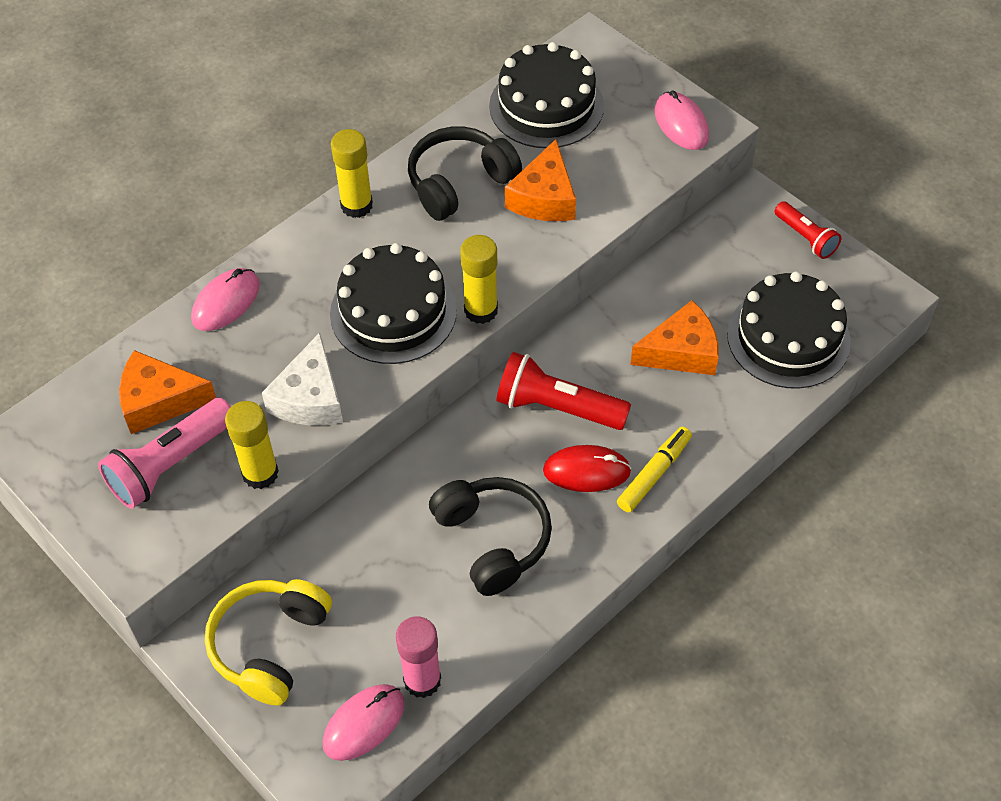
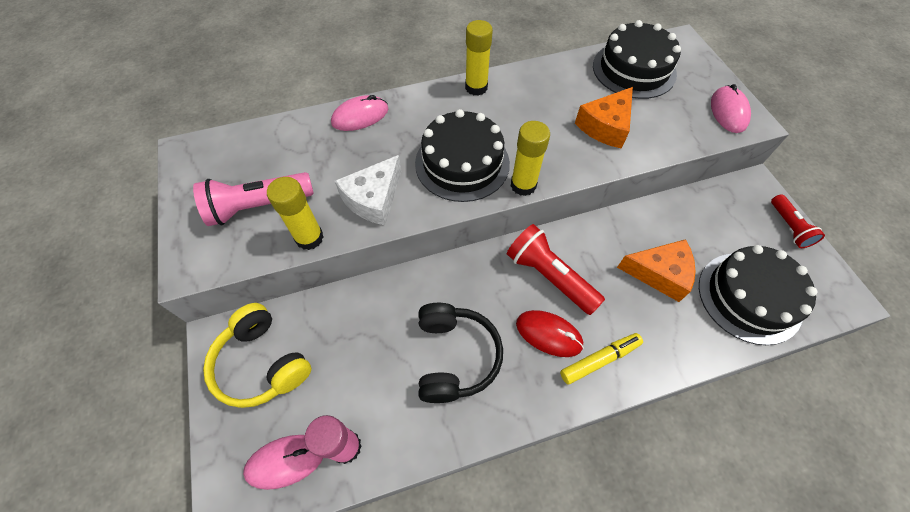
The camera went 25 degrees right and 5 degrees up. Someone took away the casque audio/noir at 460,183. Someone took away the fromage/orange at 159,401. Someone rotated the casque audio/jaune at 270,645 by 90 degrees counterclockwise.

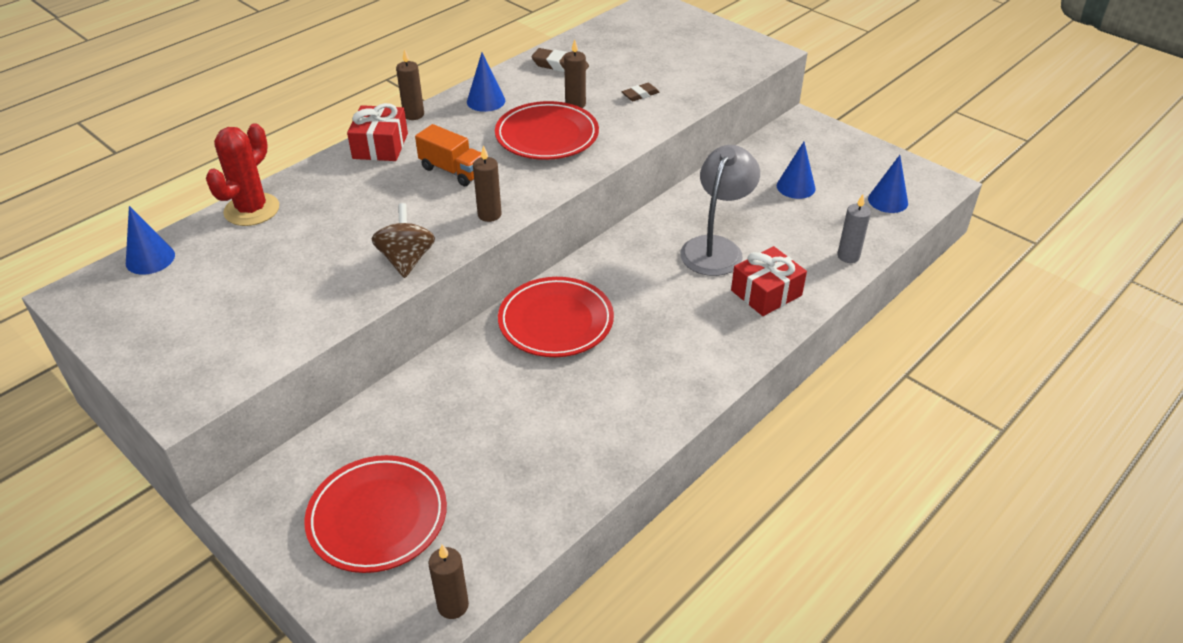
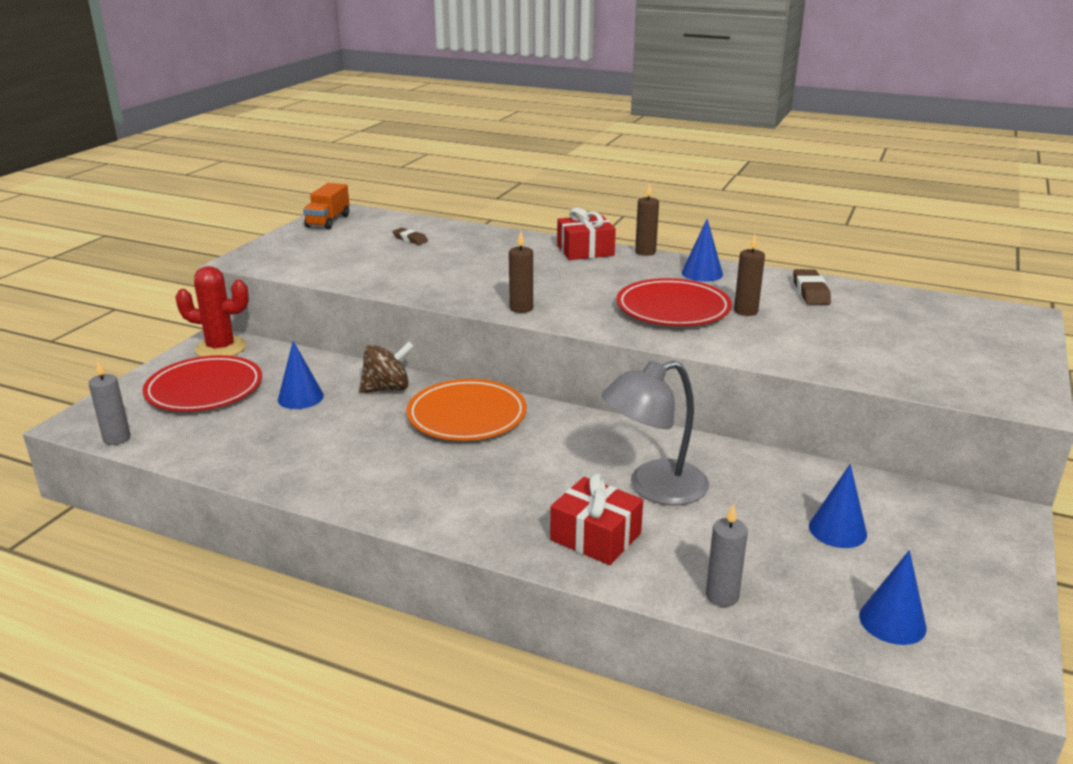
The camera went 70 degrees right and 15 degrees down. Someone carried the gomme/marron from 640,95 to 410,239. Someone carried the cactus/rouge from 252,210 to 221,348. Someone carried the camion/orange from 453,171 to 328,221. Someone rotated the lampe/gris at 716,248 by 150 degrees clockwise. Someone carried the toupie/marron from 406,260 to 387,389. Someone carried the cône/bleu from 150,259 to 300,397. Someone repainted the assiette/rouge at 556,321, which became the assiette/orange at 467,415. Someone repainted the bougie/marron at 453,605, which became the bougie/gris at 117,438.

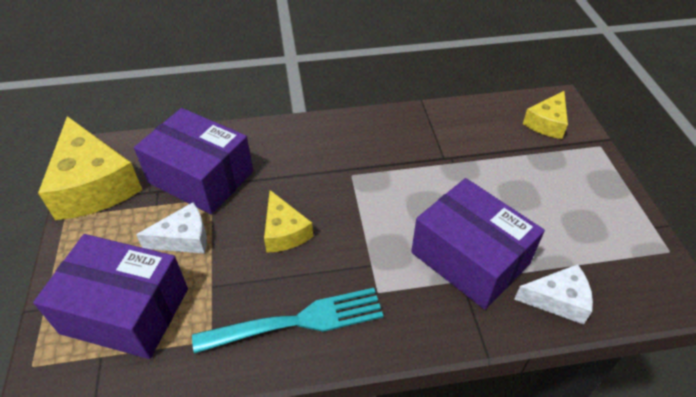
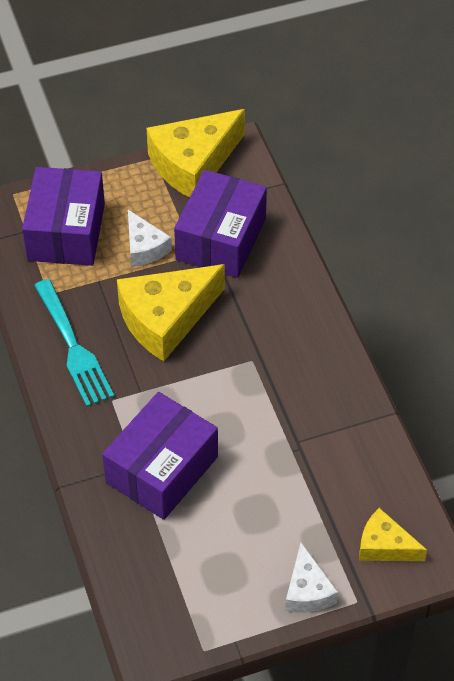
The camera went 80 degrees right and 5 degrees up. Someone scaled the fromage/jaune at 284,232 by 1.84. Someone carried the fromage/blanc from 558,300 to 307,591.

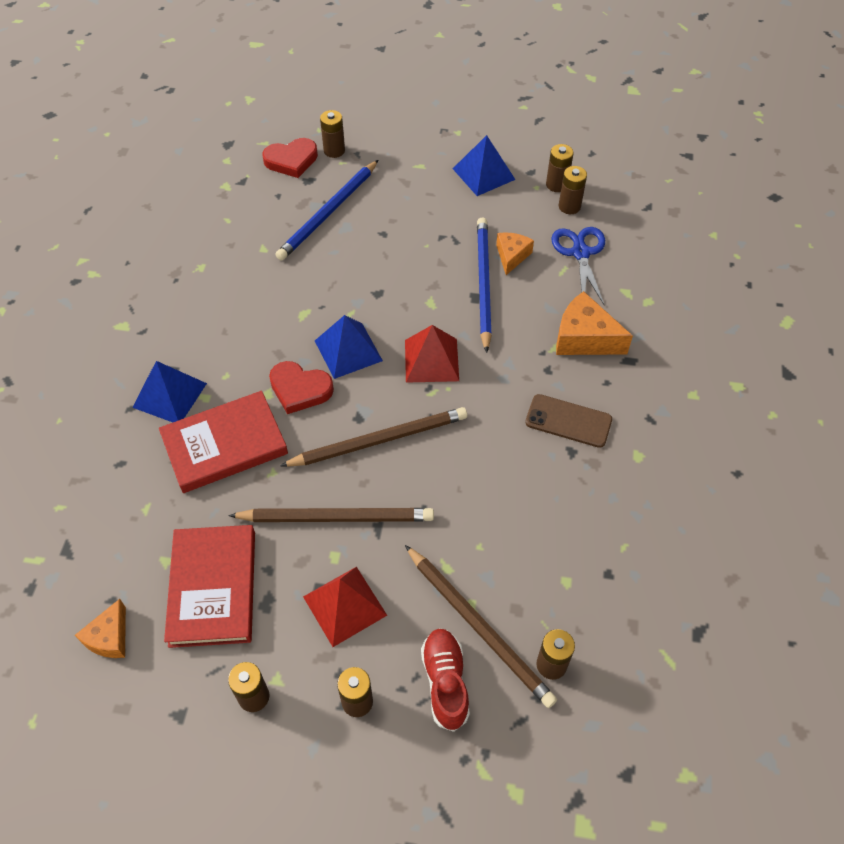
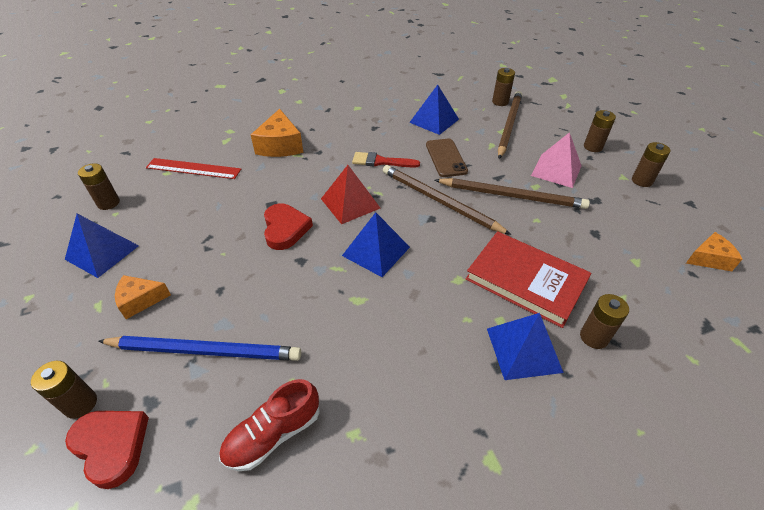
The camera went 120 degrees left and 10 degrees down. Someone carried the pile/marron from 569,206 to 594,337. Someone took away the crayon/bleu at 483,283. Someone swapped the ciseaux/bleu at 580,253 for the règle/rouge at 193,169. Someone carried the fromage/orange from 511,256 to 140,300. Someone carried the cœur/rouge from 300,389 to 285,229. Someone carried the téléphone/marron from 568,421 to 445,158. Someone rotated the crayon/marron at 336,517 by 135 degrees clockwise. Someone took away the livre/rouge at 213,588. Someone repainted the pyramide/rouge at 344,606, which became the pyramide/rose at 556,170. Someone carried the chaussure/rouge from 445,682 to 273,434. Someone put down the pyramide/bleu at 434,121. Someone put down the pinceau/rouge at 381,161.

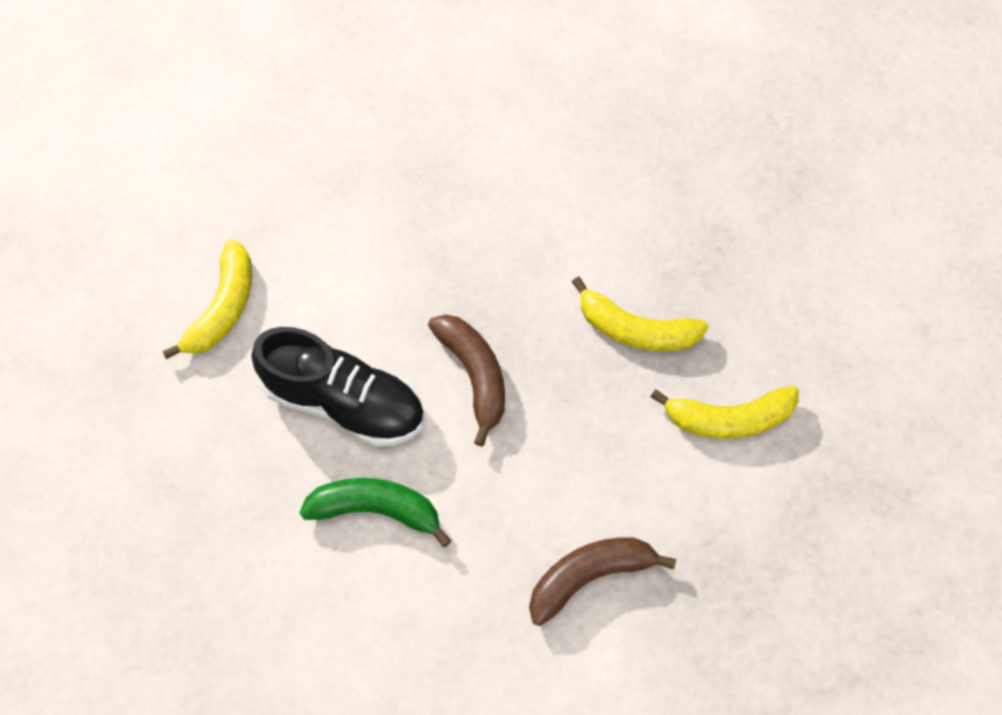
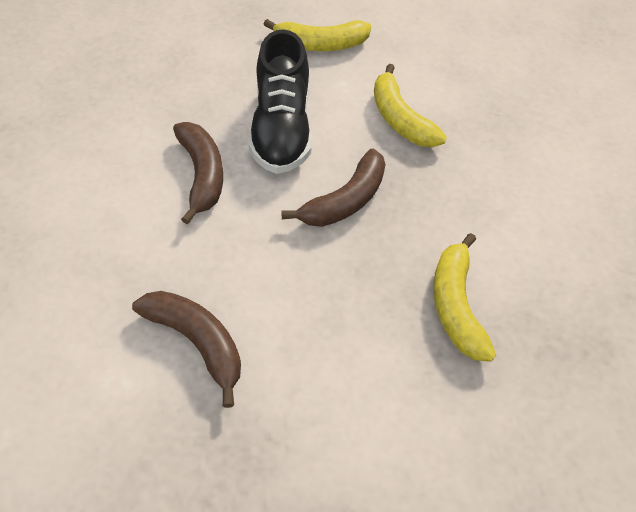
The camera went 65 degrees right and 10 degrees down. Someone carried the banane/jaune from 728,418 to 400,118. Someone repainted the banane/vert at 376,510, which became the banane/marron at 202,175.

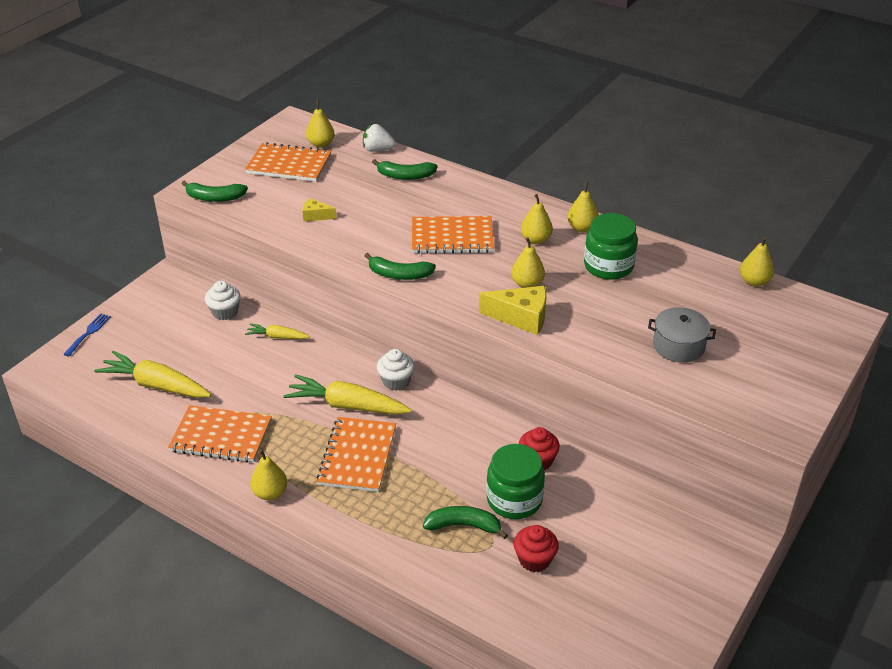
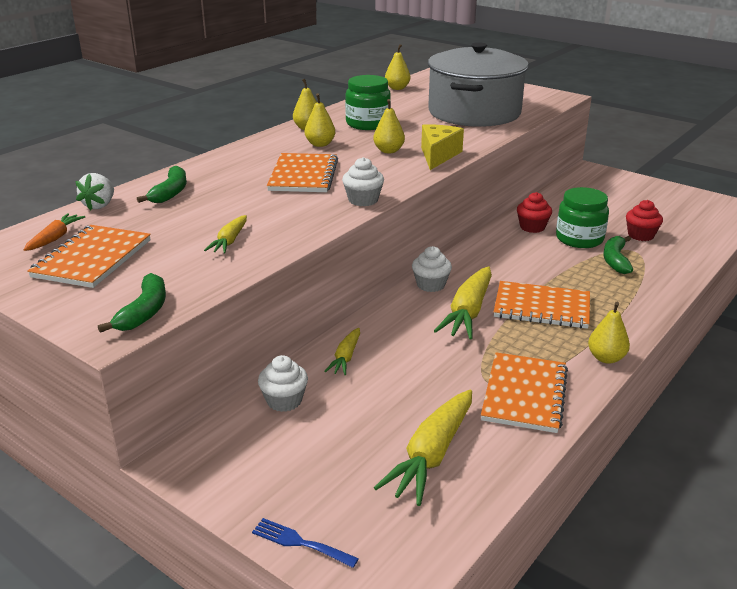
The camera went 85 degrees left and 10 degrees down. Someone swapped the poire/jaune at 321,144 for the carotte/orange at 55,238. Someone swapped the fromage/jaune at 316,216 for the carotte/jaune at 229,241. Someone swapped the banane/vert at 399,275 for the muffin/blanc at 363,200. Someone scaled the marmite/gris at 678,346 by 2.29.

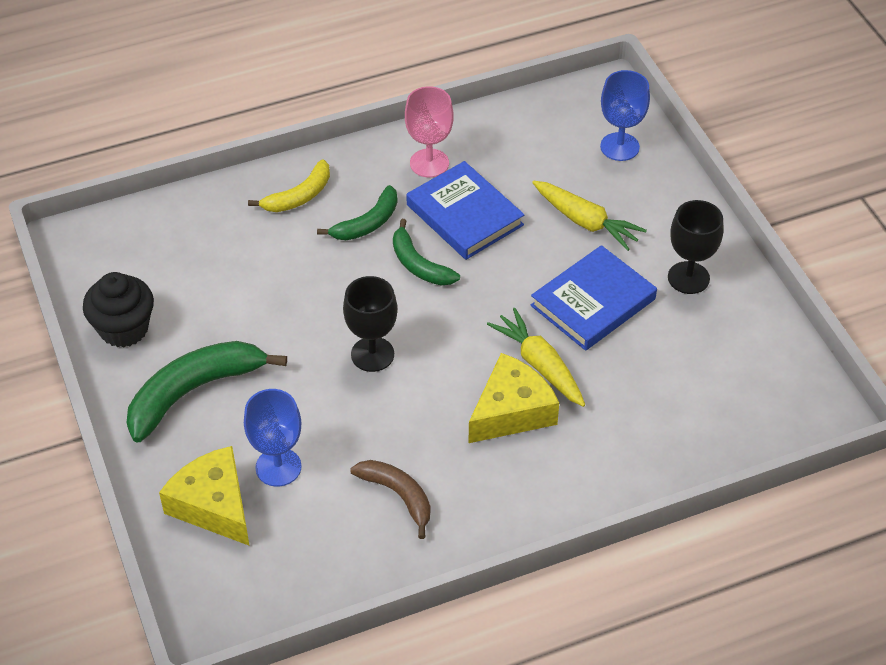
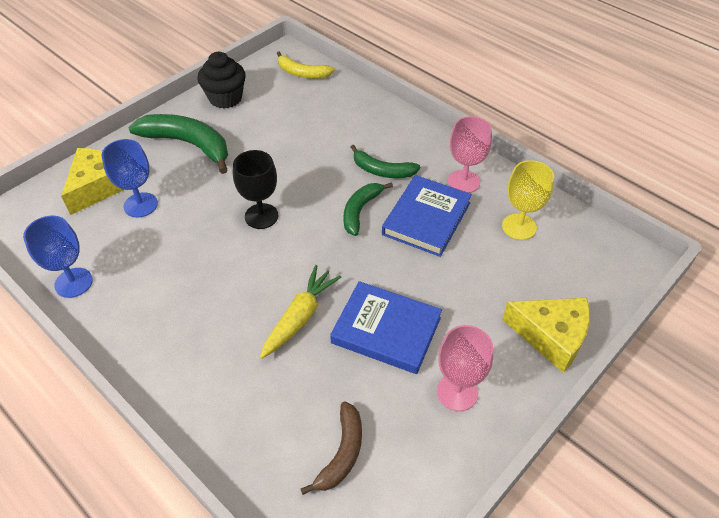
The camera went 65 degrees right and 0 degrees up. Someone carried the verre à pied/bleu from 619,147 to 73,282. Someone carried the banane/jaune from 299,196 to 302,73. Someone took away the carotte/jaune at 585,222. Someone repainted the verre à pied/noir at 688,278, which became the verre à pied/rose at 457,392. Someone carried the fromage/jaune from 511,411 to 551,336. Someone carried the banane/marron from 398,495 to 342,453. Someone put down the verre à pied/jaune at 519,227.

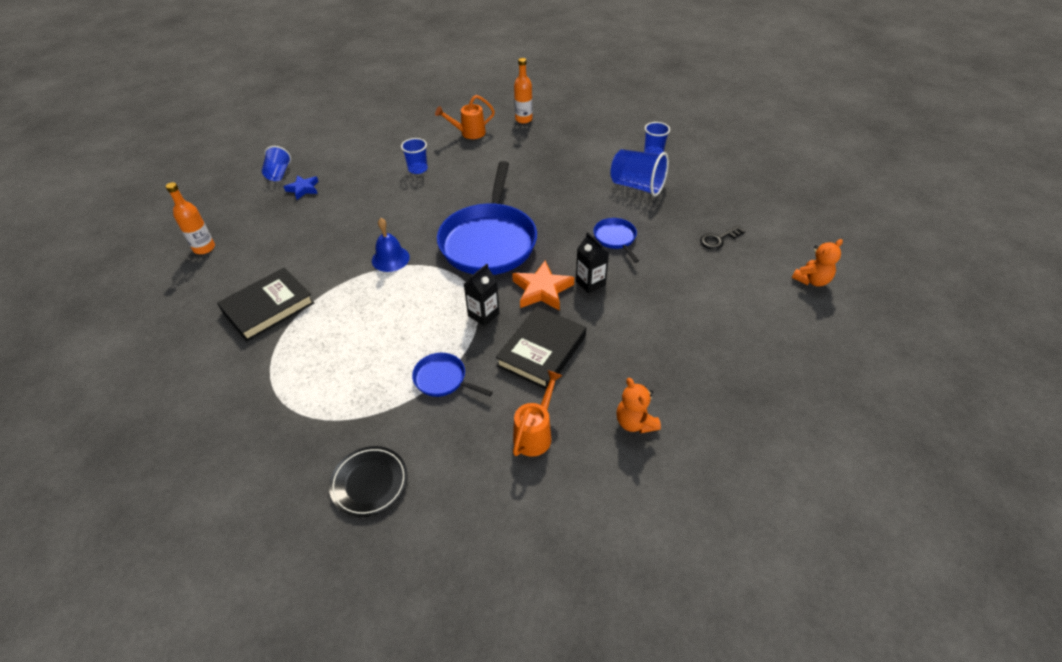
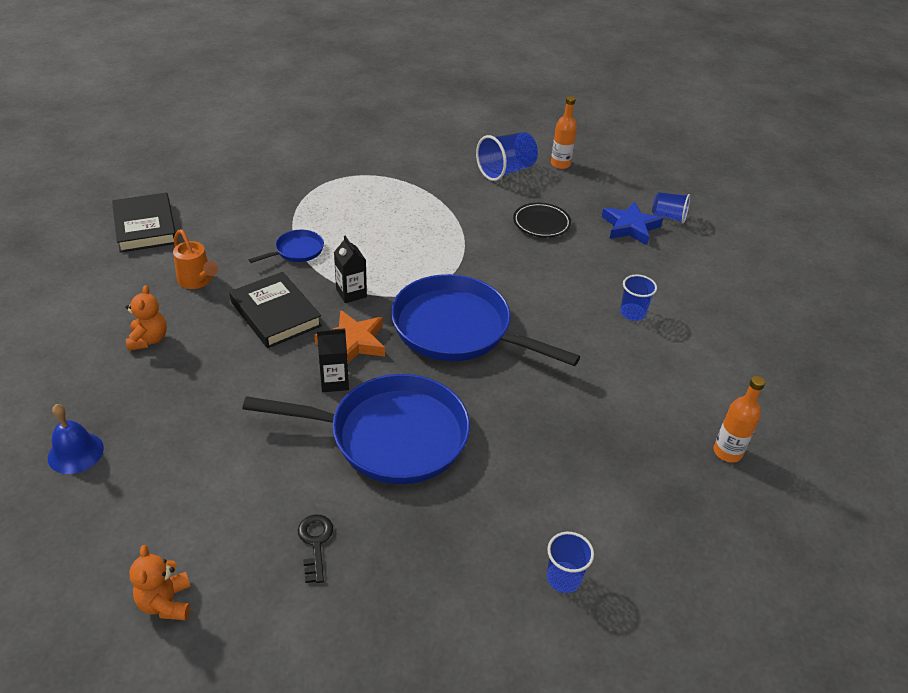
The camera went 110 degrees right and 5 degrees down. Someone took away the arrosoir/orange at 469,133. Someone carried the gobelet/bleu from 637,186 to 506,171. Someone scaled the étoile/bleu at 303,189 by 1.56. Someone carried the cloche/bleu from 390,258 to 75,452. Someone scaled the poêle/bleu at 615,238 by 2.27. Someone carried the livre/noir from 268,307 to 145,227. Someone rotated the ours en peluche/orange at 635,422 by 90 degrees clockwise. Someone carried the assiette/noir from 369,483 to 541,223.

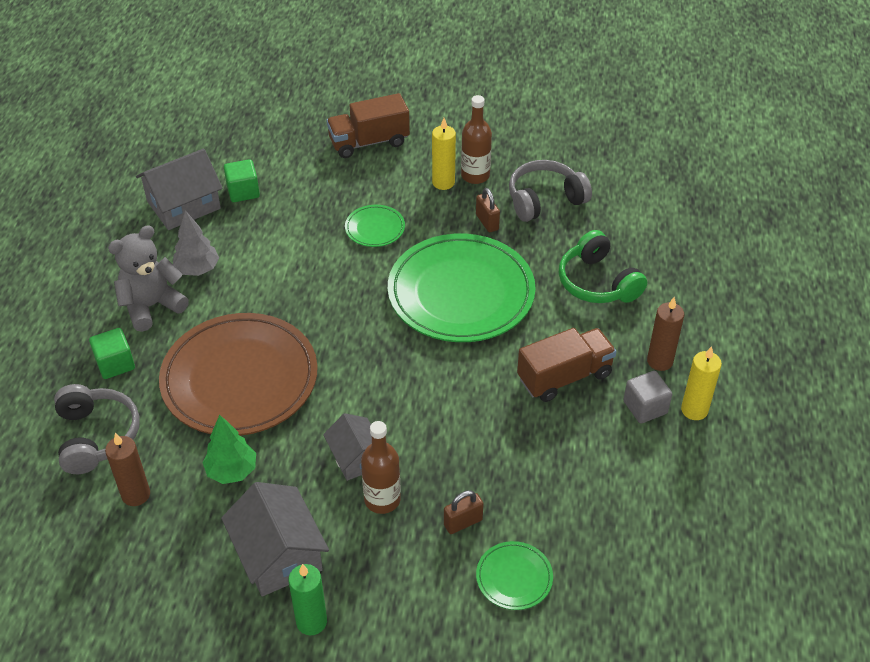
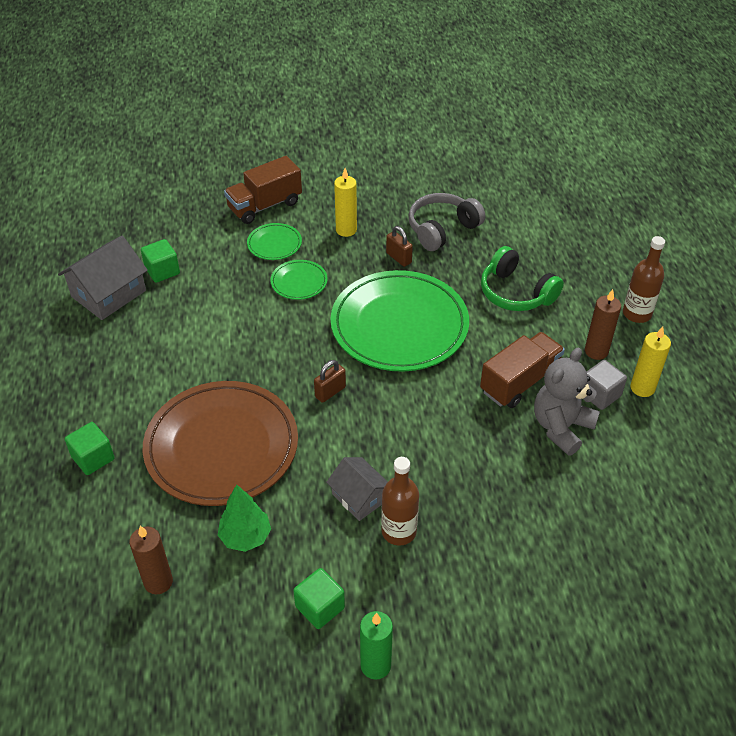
The camera went 15 degrees left and 0 degrees up. Someone carried the bouteille/marron from 475,175 to 637,314. Someone took away the arbre/gris at 197,269. Someone carried the ours en peluche/gris from 152,306 to 561,427. Someone took away the casque audio/gris at 96,436. Someone swapped the maison/gris at 278,554 for the cube/vert at 320,607. Someone carried the cadenas/marron from 463,522 to 330,392. Someone carried the assiette/vert from 514,577 to 274,244.

